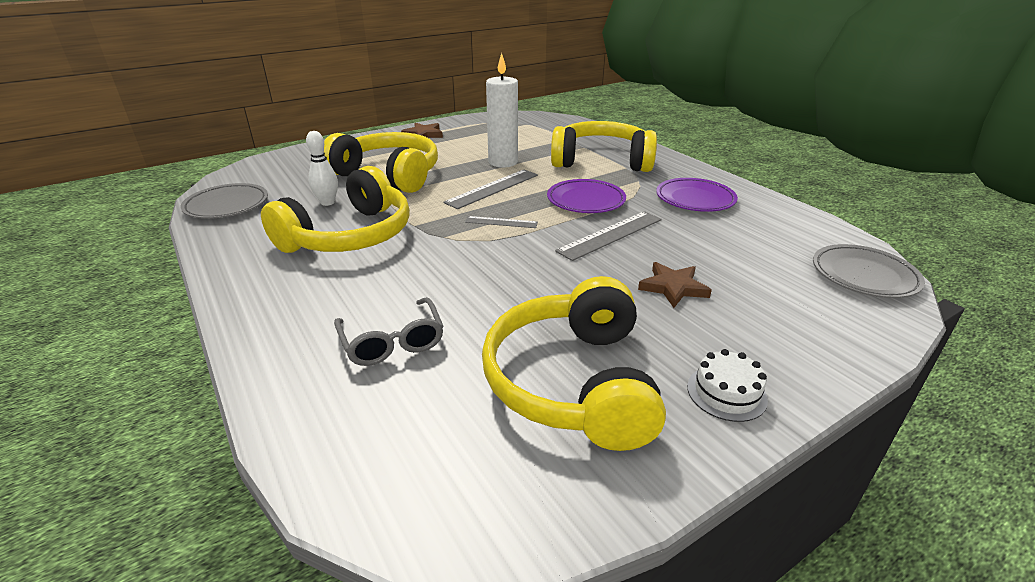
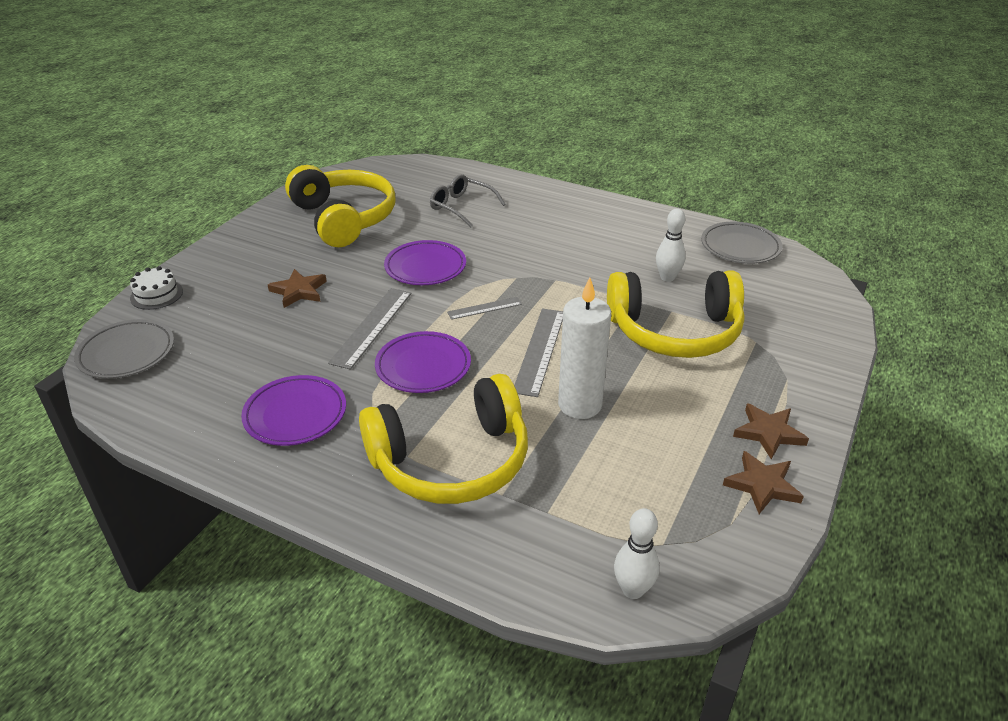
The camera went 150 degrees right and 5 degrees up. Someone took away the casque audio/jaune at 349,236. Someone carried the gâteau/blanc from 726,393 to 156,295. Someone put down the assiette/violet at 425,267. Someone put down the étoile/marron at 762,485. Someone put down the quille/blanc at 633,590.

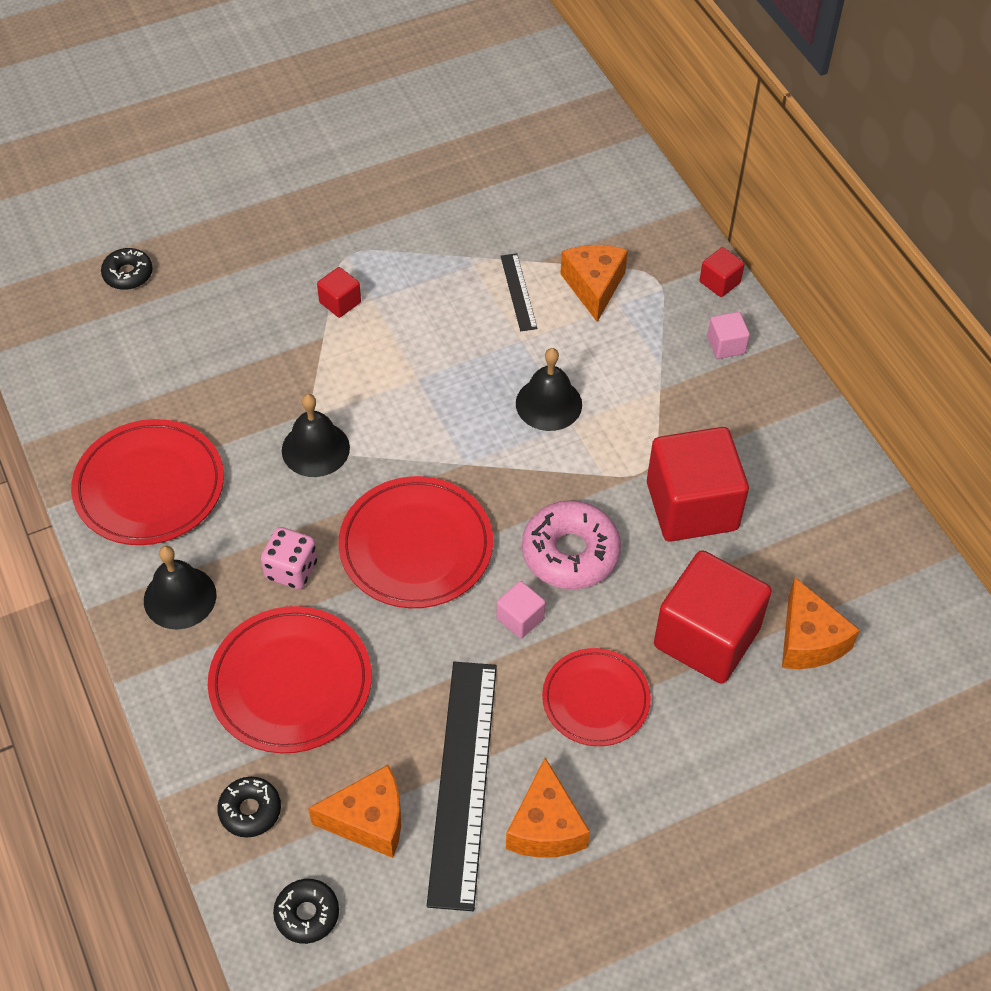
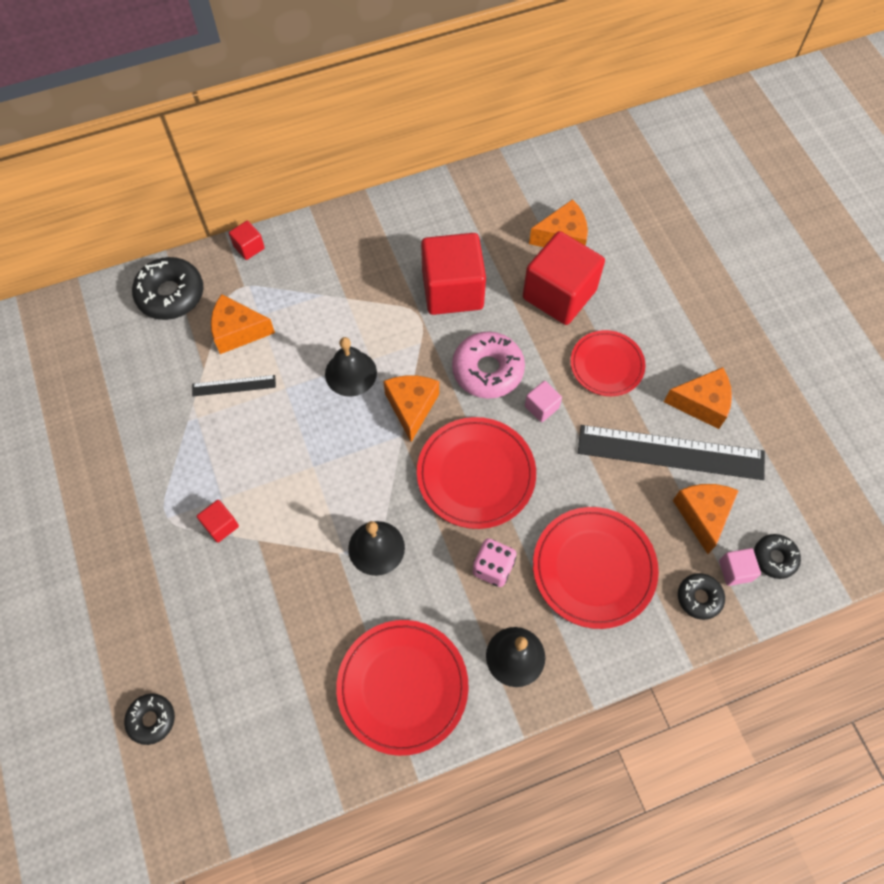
The camera went 85 degrees left and 10 degrees up. Someone carried the cube/rose from 726,345 to 735,570. Someone put down the beignet/noir at 171,294. Someone put down the fromage/orange at 411,407.

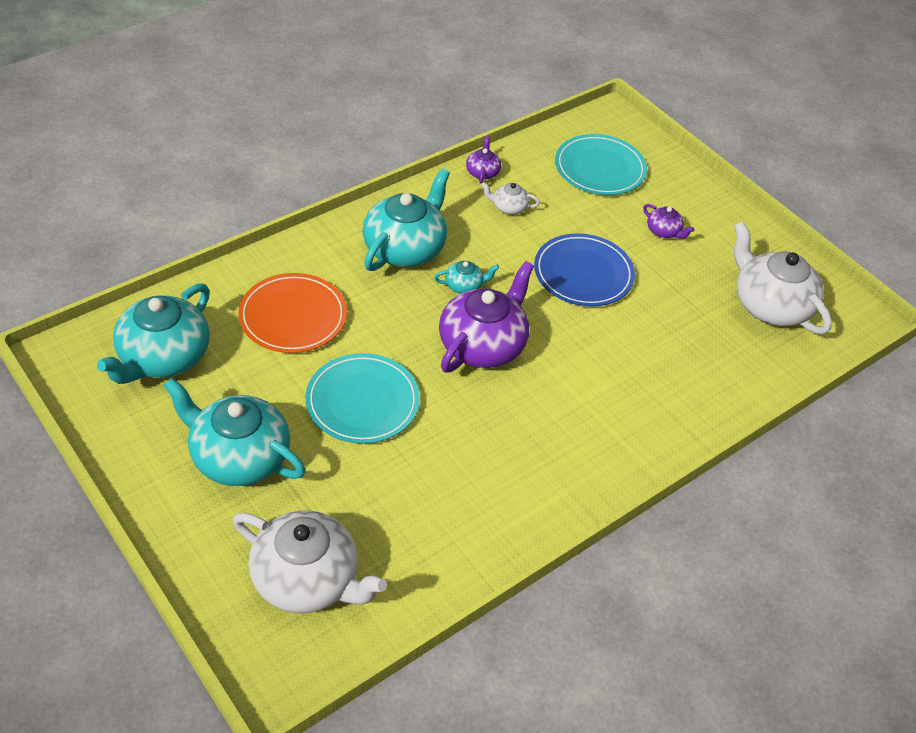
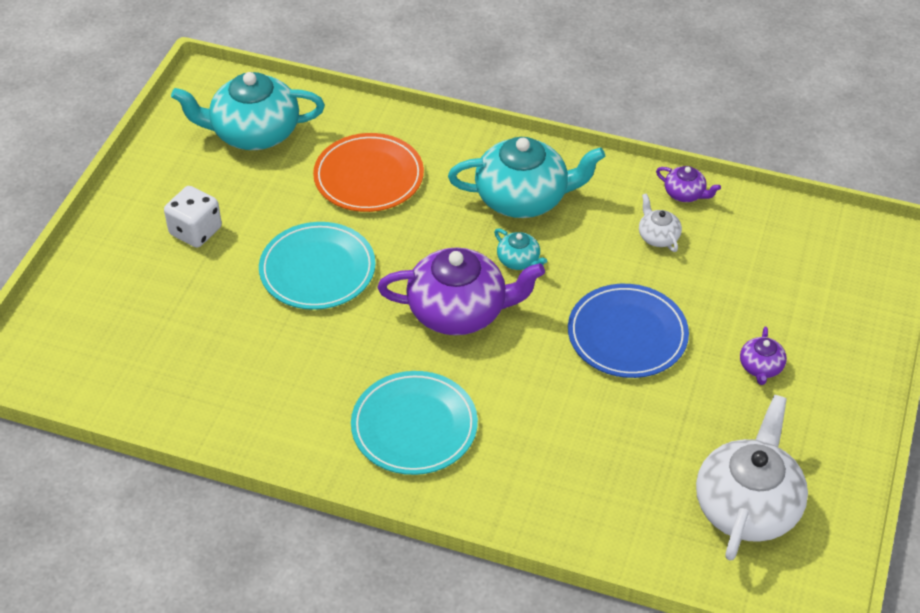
The camera went 60 degrees right and 0 degrees up. Someone carried the assiette/turquoise from 600,168 to 414,426. Someone rotated the théière/violet at 482,172 by 60 degrees clockwise. Someone swapped the théière/turquoise at 239,456 for the dé/blanc at 195,231. Someone took away the théière/blanc at 307,579.

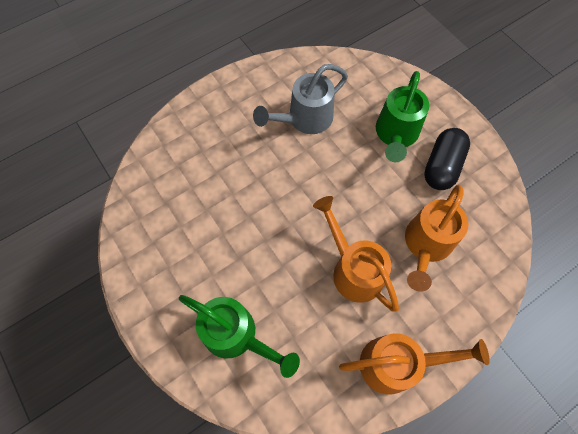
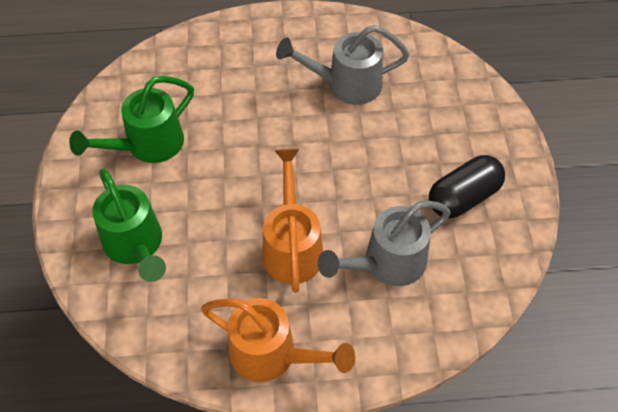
The camera went 30 degrees right and 10 degrees down. Someone carried the arrosoir/vert from 395,135 to 147,145. Someone repainted the arrosoir/orange at 426,245, which became the arrosoir/gris at 387,263.

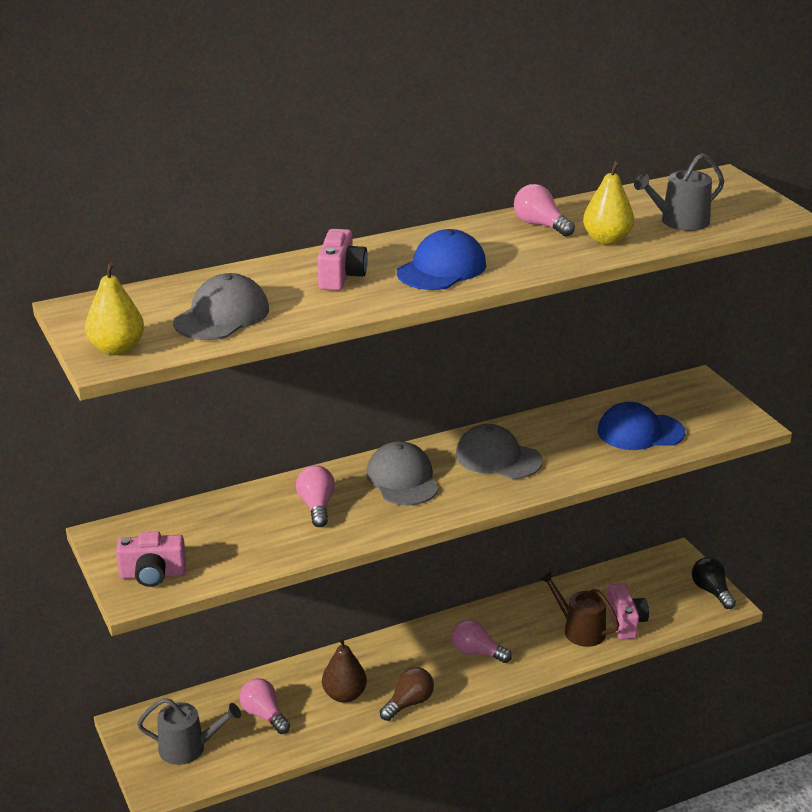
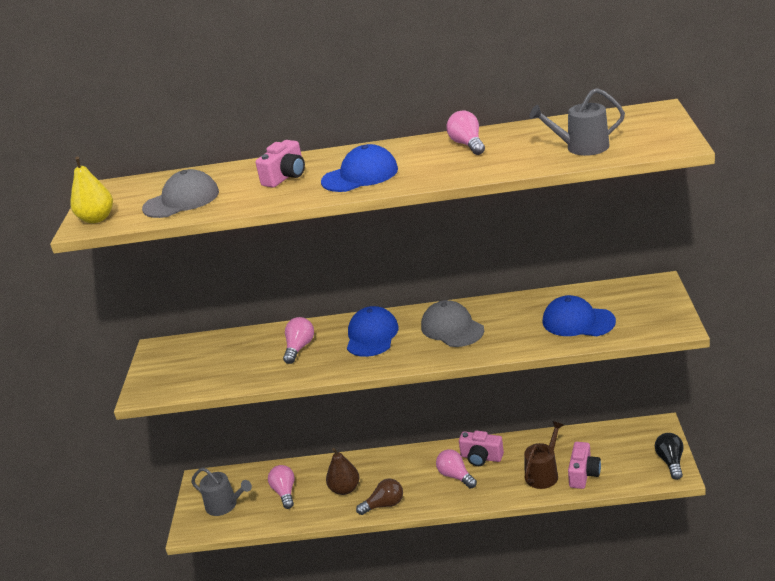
The camera went 30 degrees right and 0 degrees up. Someone took away the poire/jaune at 607,240. Someone repainted the casquette/gris at 402,479, which became the casquette/bleu at 372,335. Someone carried the appareil photo/rose from 152,575 to 481,457. Someone rotated the arrosoir/marron at 580,630 by 60 degrees clockwise.

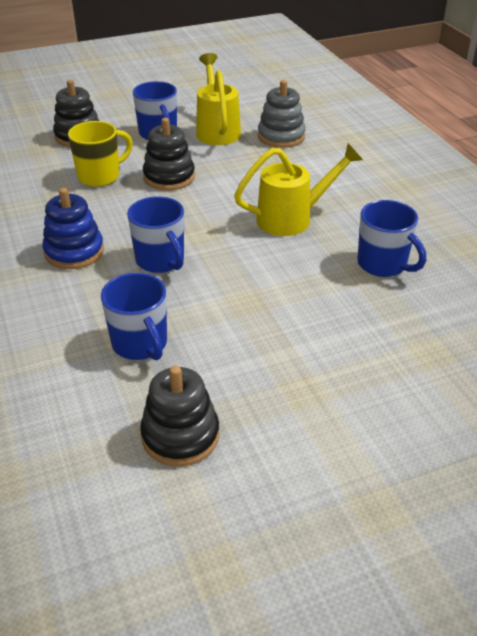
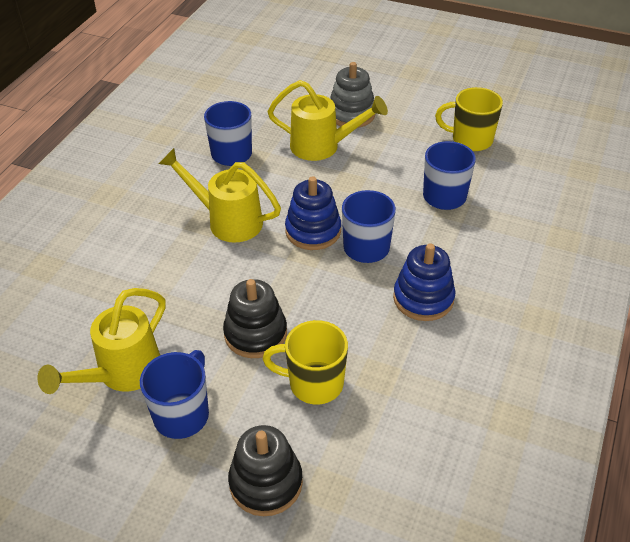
The camera went 135 degrees left and 5 degrees up. Someone carried the jouet à empiler/gris from 281,136 to 351,114. Someone swapped the jouet à empiler/noir at 180,436 for the tasse/jaune at 470,140. Someone put down the arrosoir/jaune at 322,146. Someone put down the jouet à empiler/bleu at 313,231.

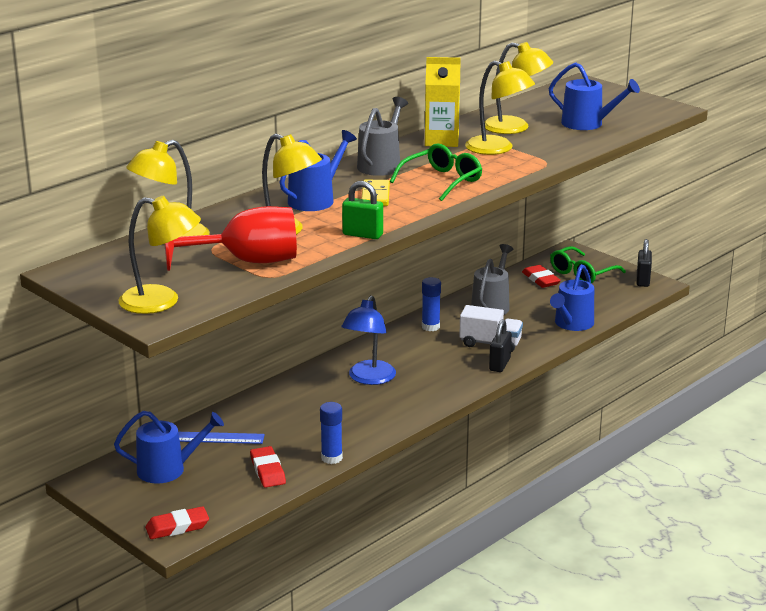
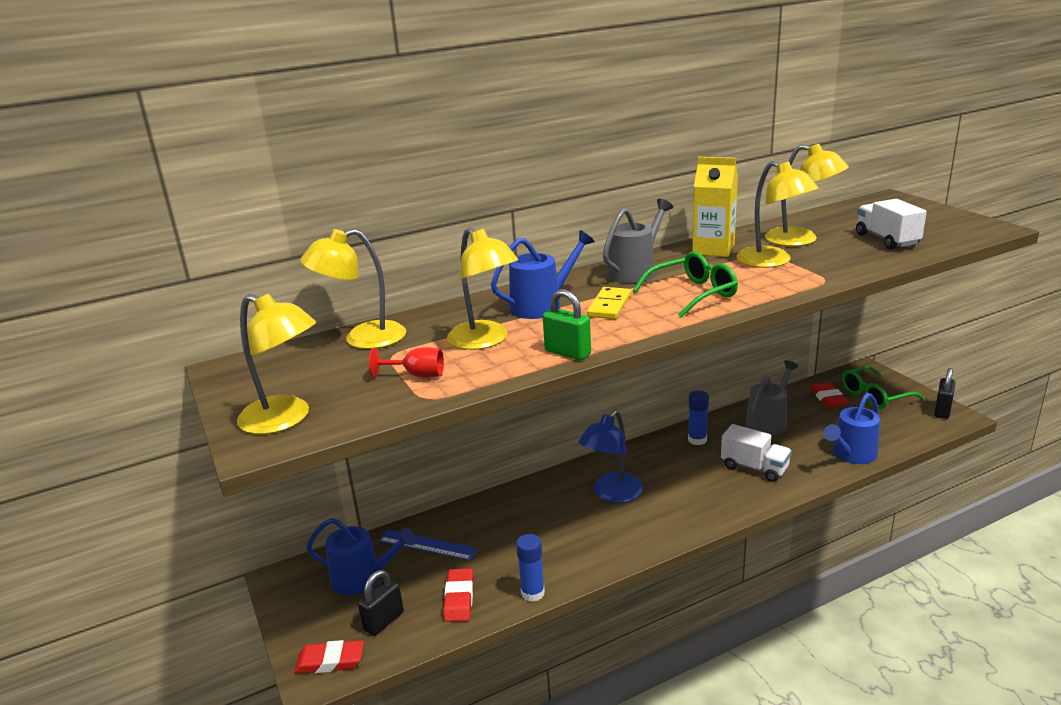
The camera went 20 degrees right and 0 degrees up. Someone swapped the arrosoir/bleu at 587,124 for the camion/blanc at 886,240. Someone scaled the verre à pied/rouge at 246,261 by 0.46. Someone carried the cadenas/noir from 499,364 to 384,621.

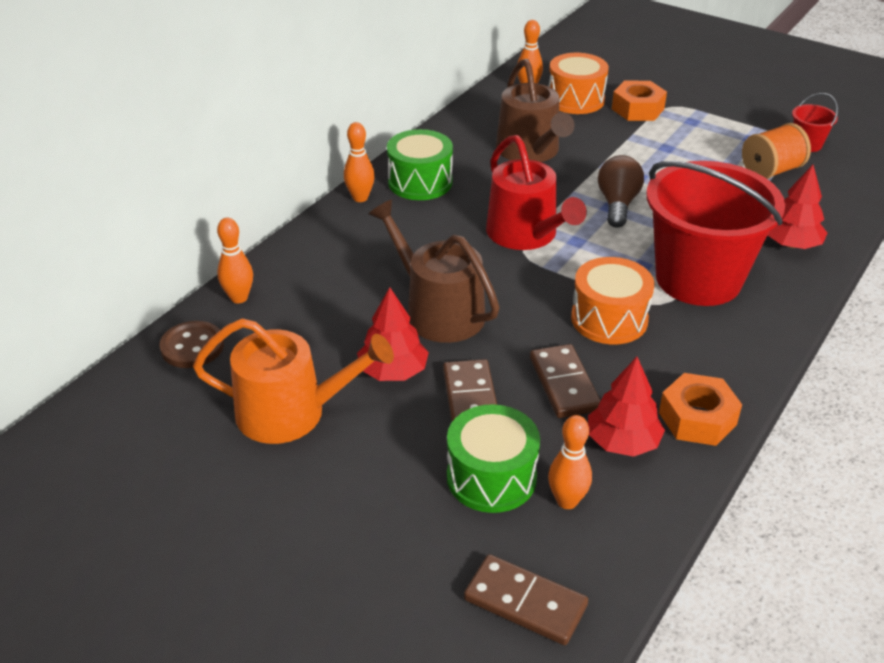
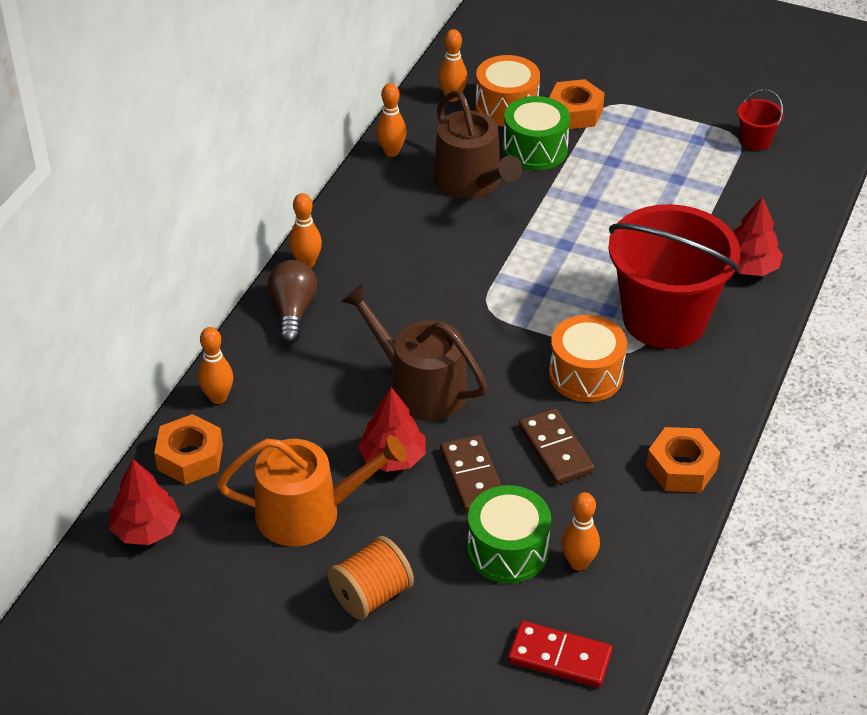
The camera went 10 degrees left and 5 degrees up. Someone carried the bobine/orange from 771,171 to 371,595. Someone carried the tambour/vert from 420,182 to 535,149. Someone took away the arrosoir/rouge at 526,235. Someone carried the ampoule/marron from 617,204 to 293,311. Someone swapped the bouton/marron at 192,347 for the écrou/orange at 190,457. Someone carried the arbre/rouge from 622,442 to 146,529. Someone repainted the domino/marron at 525,602, which became the domino/rouge at 559,657. Someone put down the quille/orange at 391,152.

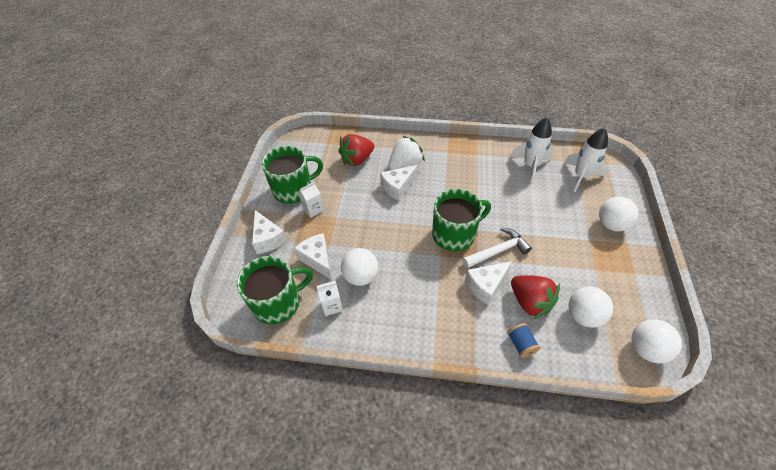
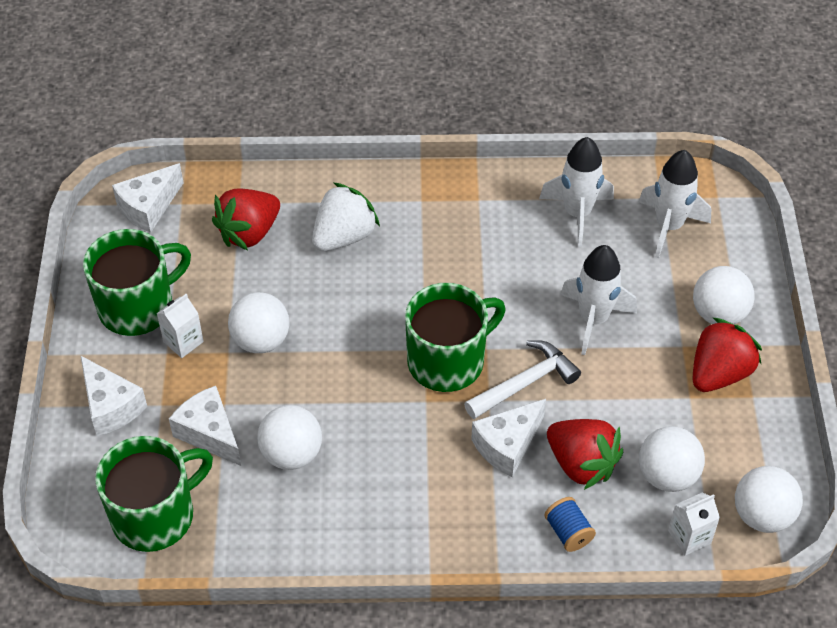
The camera went 10 degrees left and 0 degrees up. Someone carried the fromage/blanc from 398,187 to 148,207. Someone carried the brique de lait/blanc from 332,305 to 689,537. Someone put down the fusée/blanc at 593,319. Someone put down the balle/blanc at 261,340. Someone put down the fraise/rouge at 719,373.

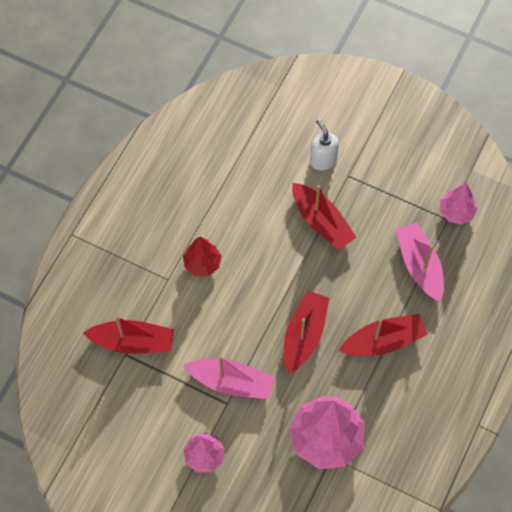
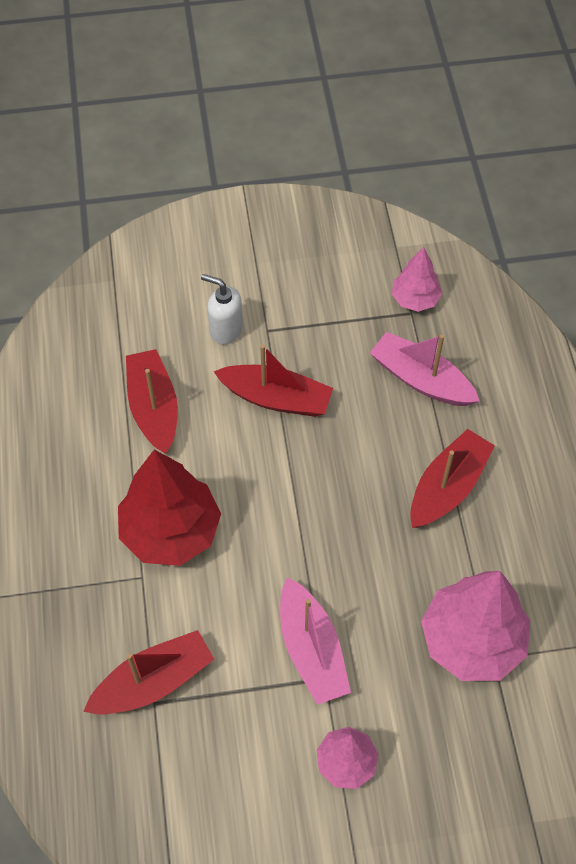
The camera went 35 degrees left and 5 degrees down. Someone scaled the arbre/rouge at 202,263 by 1.83. Someone carried the bateau/rouge from 304,335 to 154,408. Someone rotated the bateau/rose at 231,382 by 90 degrees clockwise.

